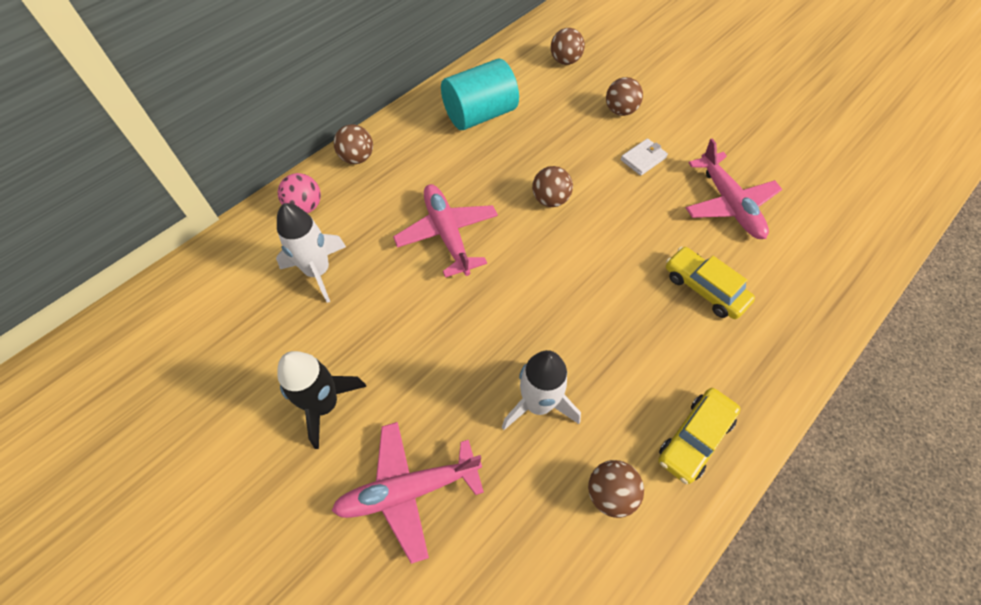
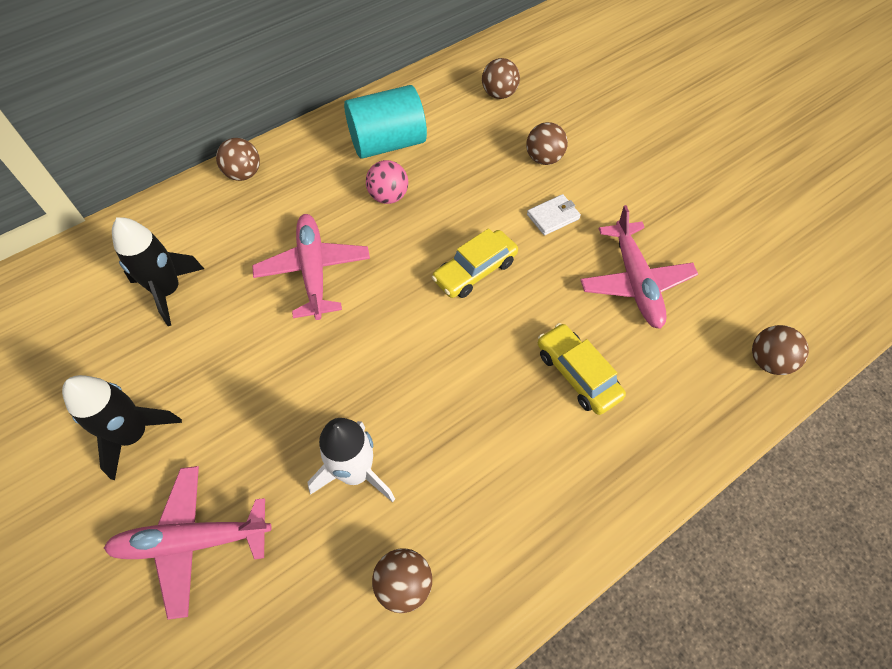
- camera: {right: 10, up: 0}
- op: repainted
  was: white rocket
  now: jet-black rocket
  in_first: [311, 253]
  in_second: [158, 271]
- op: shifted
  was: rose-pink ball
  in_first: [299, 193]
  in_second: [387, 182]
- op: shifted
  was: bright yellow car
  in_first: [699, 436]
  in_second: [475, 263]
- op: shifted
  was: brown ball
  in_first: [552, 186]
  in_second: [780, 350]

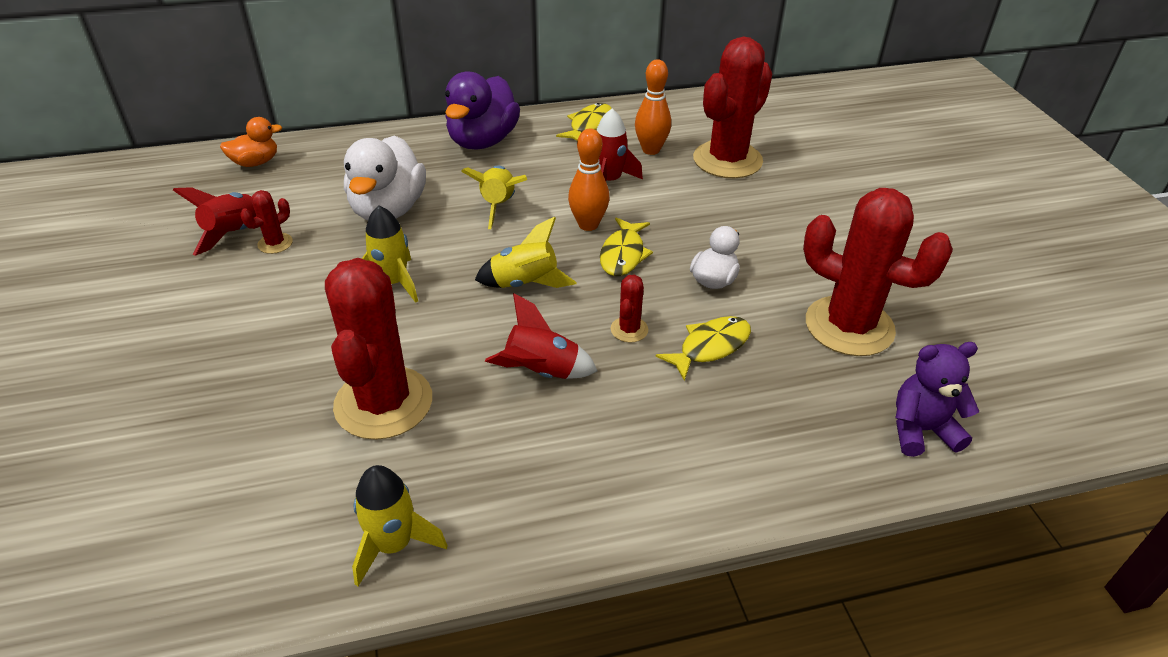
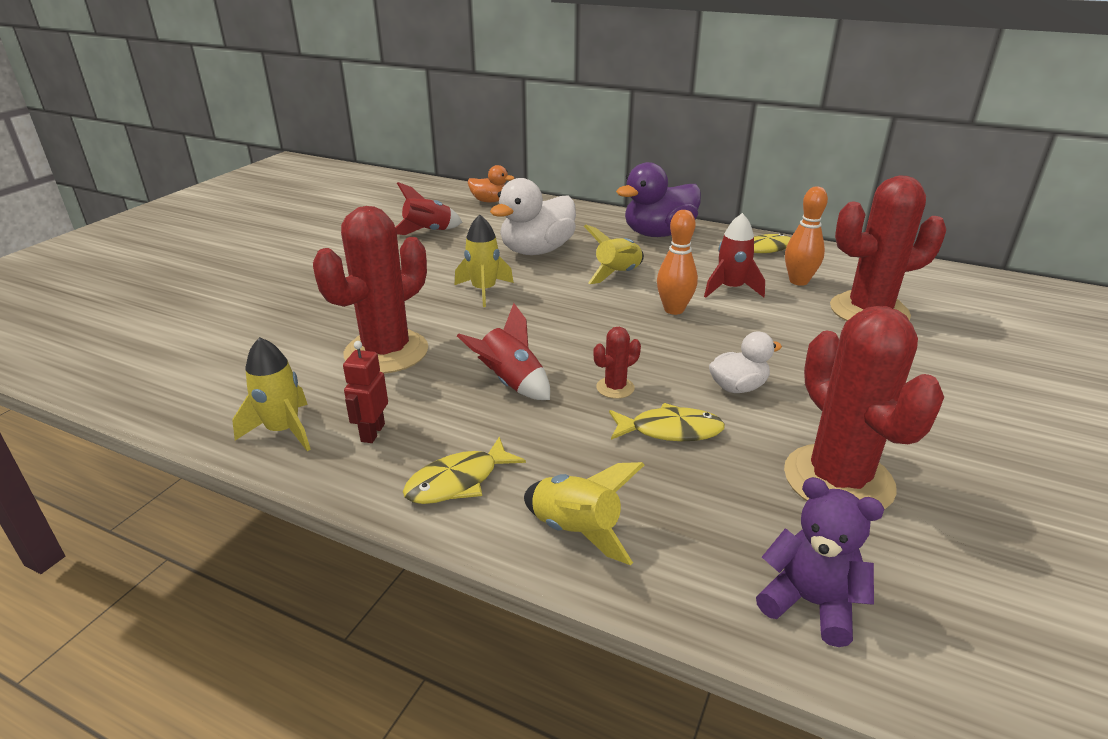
- camera: {right: 40, up: -10}
- op: new
  now: red robot figure
  in_second: [365, 392]
- op: shifted
  was: bright yellow fish figure
  in_first: [626, 246]
  in_second: [464, 470]
- op: shifted
  was: bright yellow rocket
  in_first: [526, 252]
  in_second: [584, 513]
- op: gone
  was: red cactus
  in_first: [266, 222]

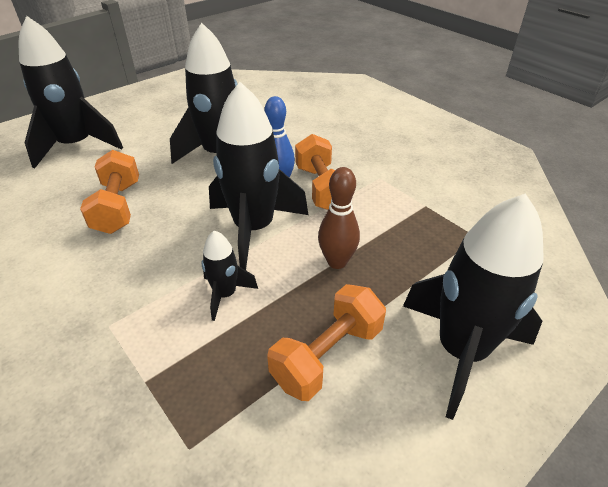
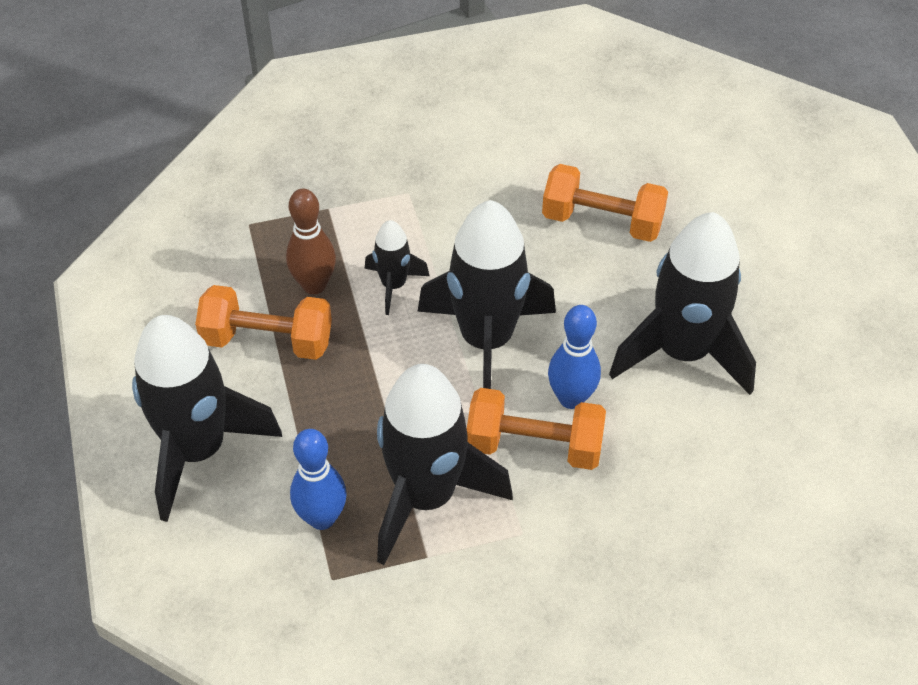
- camera: {right: 115, up: 10}
- op: rotated
  was: orange free weight
  in_first: [326, 342]
  in_second: [263, 322]
  clockwise: -60
- op: shifted
  was: brown skittle
  in_first: [339, 218]
  in_second: [311, 241]
- op: new
  now: blue skittle
  in_second: [318, 479]
- op: shifted
  was: jet-black rocket
  in_first: [71, 92]
  in_second: [445, 464]

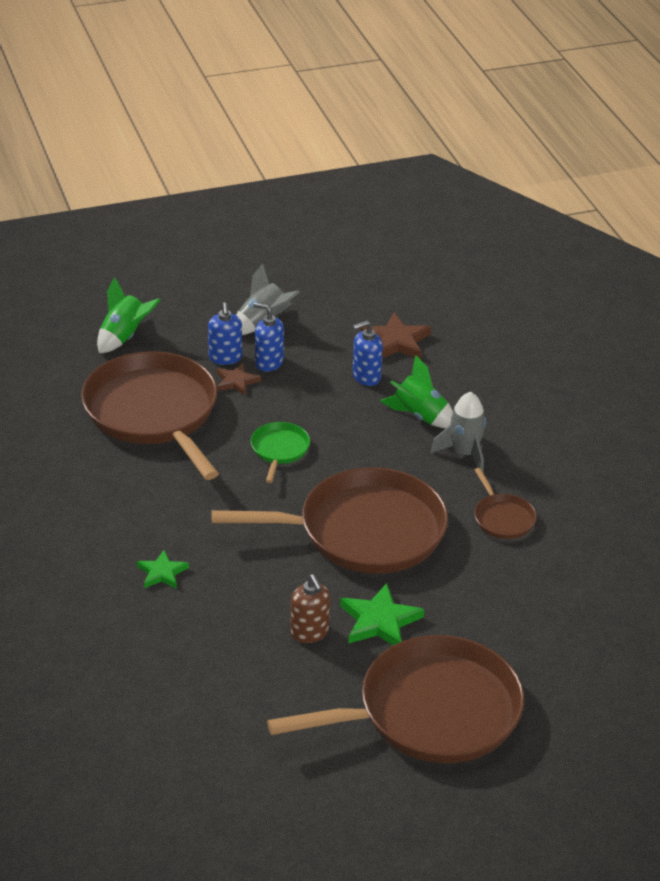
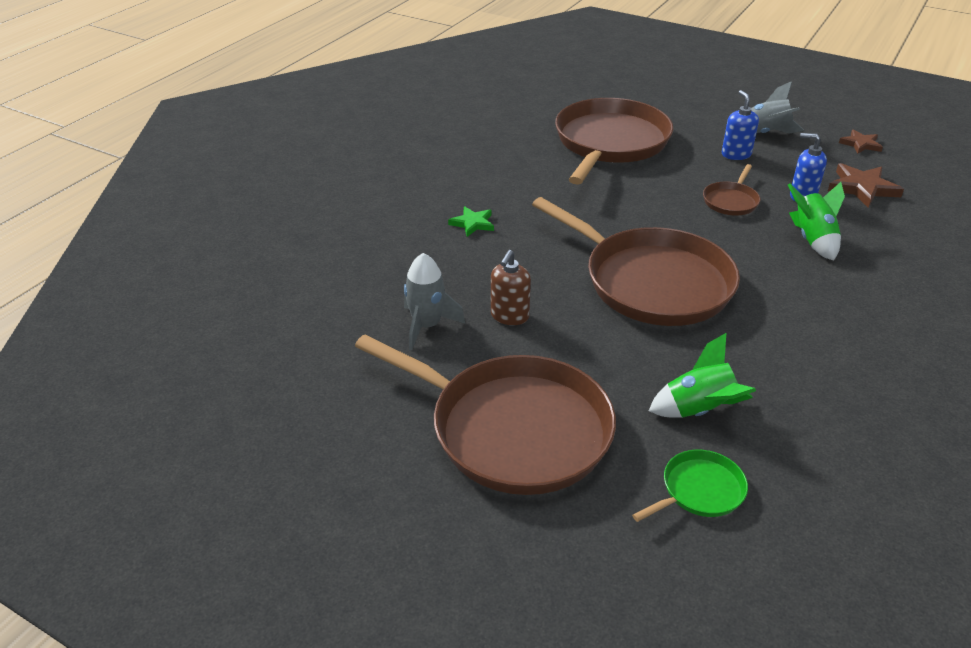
- camera: {right: 50, up: 0}
- op: shifted
  was: ash-grey rocket
  in_first: [458, 433]
  in_second: [434, 301]
- op: shifted
  was: emerald pan
  in_first: [280, 452]
  in_second: [690, 485]
- op: shifted
  was: emerald rocket
  in_first: [128, 315]
  in_second: [702, 375]
- op: shifted
  was: brown pan
  in_first: [505, 503]
  in_second: [731, 190]
- op: shifted
  was: brown star shape
  in_first: [239, 379]
  in_second: [861, 141]
- op: gone
  was: blue pump bottle
  in_first: [225, 333]
- op: gone
  was: emerald star shape
  in_first: [382, 614]

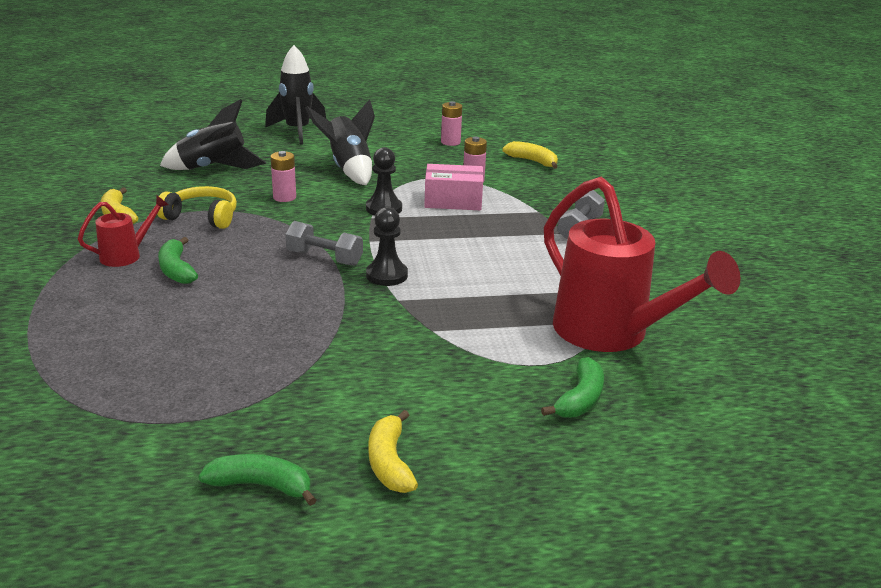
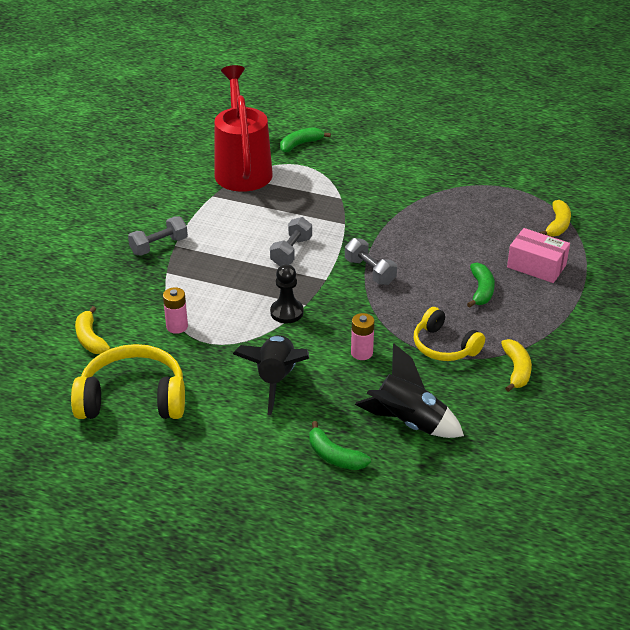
- camera: {right: -150, up: 10}
- op: swapped
  was: rose-pink power cell
  now: bright yellow headset
  in_first: [451, 123]
  in_second: [128, 381]
- op: new
  now: ash-grey free weight
  in_second: [291, 241]
- op: shifted
  was: emerald toy banana
  in_first: [257, 480]
  in_second: [340, 445]
- op: shifted
  was: rose-pink parcel
  in_first: [453, 187]
  in_second: [538, 255]
- op: shifted
  was: bright yellow toy banana
  in_first: [393, 451]
  in_second: [555, 218]
- op: gone
  was: red watering can
  in_first: [123, 231]
- op: gone
  was: jet-black rocket
  in_first: [295, 95]
- op: gone
  was: jet-black chess pawn
  in_first: [387, 246]

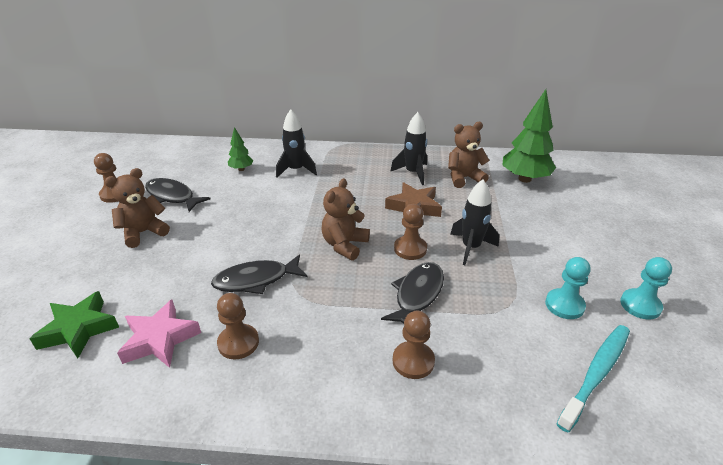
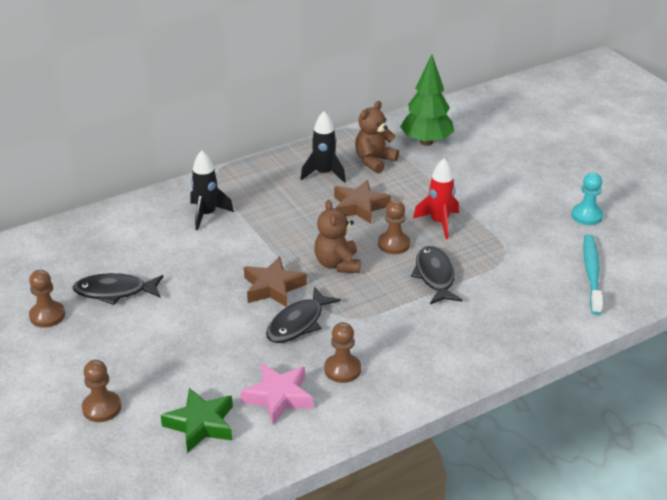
- camera: {right: -35, up: 0}
- op: shifted
  was: brown chess pawn
  in_first: [414, 345]
  in_second: [101, 391]
- op: new
  now: brown star shape
  in_second: [275, 281]
- op: repainted
  was: jet-black rocket
  now: red rocket
  in_first: [474, 222]
  in_second: [436, 198]
- op: gone
  was: brown stuffed bear
  in_first: [137, 208]
- op: gone
  was: emerald toy tree
  in_first: [240, 149]
- op: gone
  was: aqua chess pawn
  in_first: [568, 288]

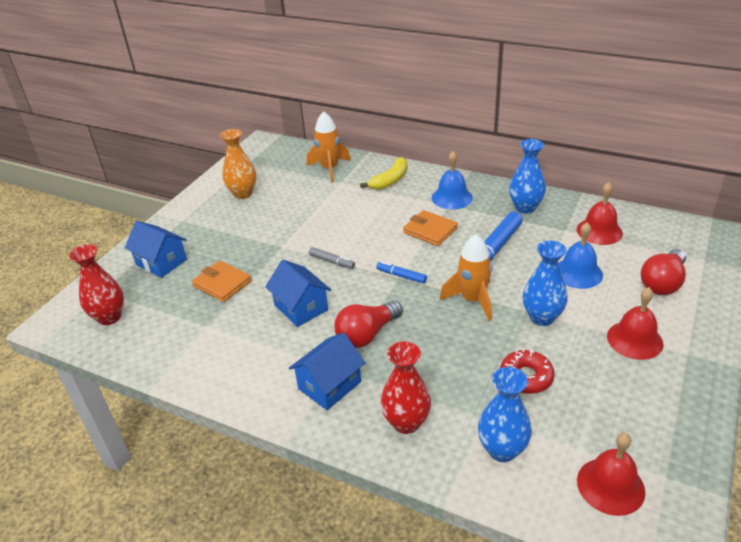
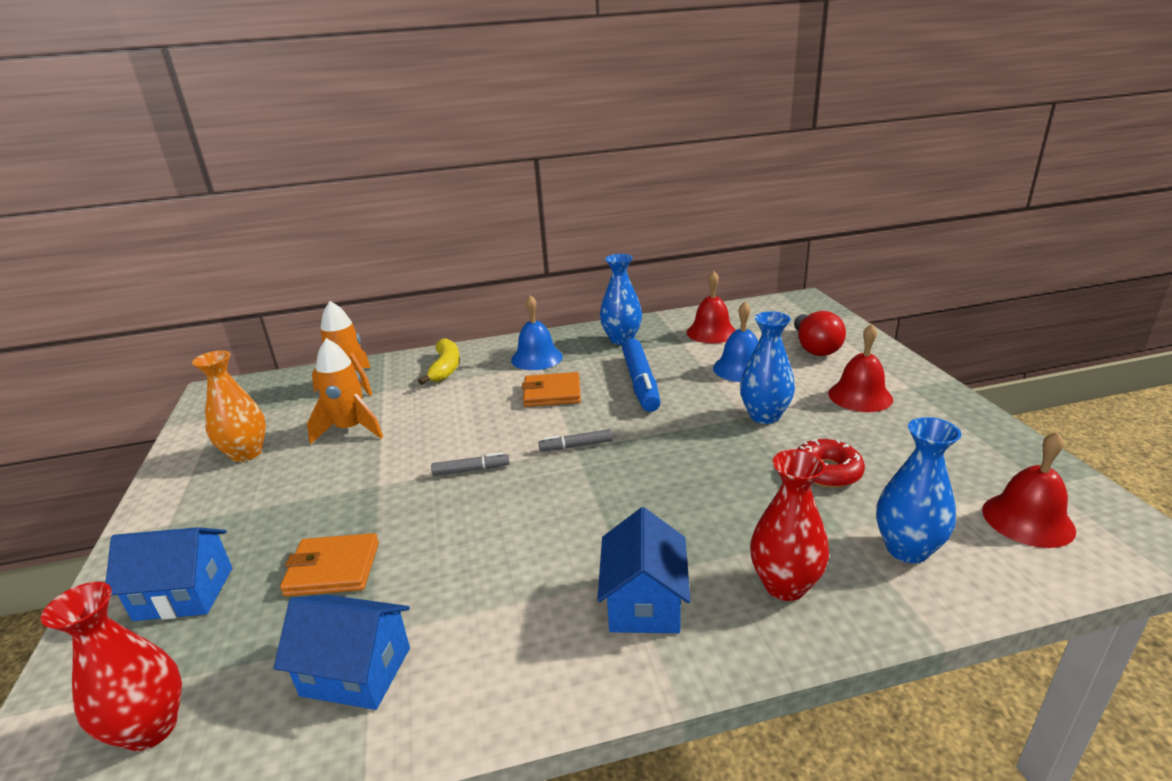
- camera: {right: -40, up: -10}
- op: shifted
  was: blue toy house
  in_first: [298, 293]
  in_second: [342, 652]
- op: shifted
  was: orange rocket
  in_first: [466, 277]
  in_second: [345, 391]
- op: repainted
  was: blue marker
  now: ash-grey marker
  in_first: [401, 272]
  in_second: [575, 440]
- op: gone
  was: red lightbulb
  in_first: [368, 324]

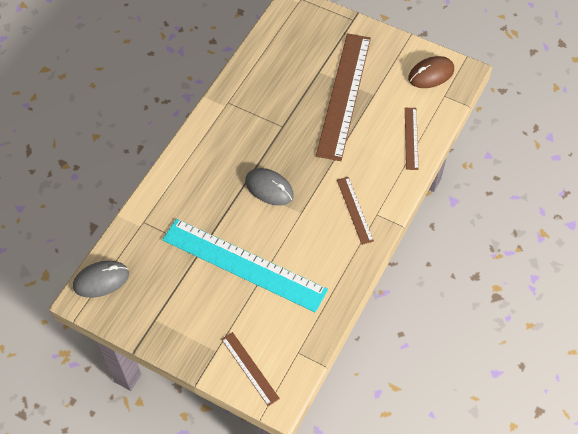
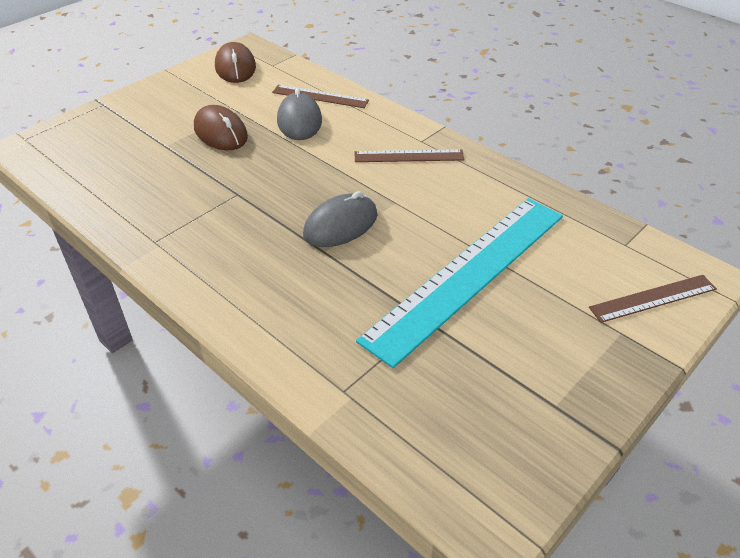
- camera: {right: -75, up: -15}
- op: swapped
  was: brown straightedge
  now: brown mouse
  in_first: [343, 97]
  in_second: [221, 127]
- op: shifted
  was: ash-grey mouse
  in_first: [101, 279]
  in_second: [299, 114]

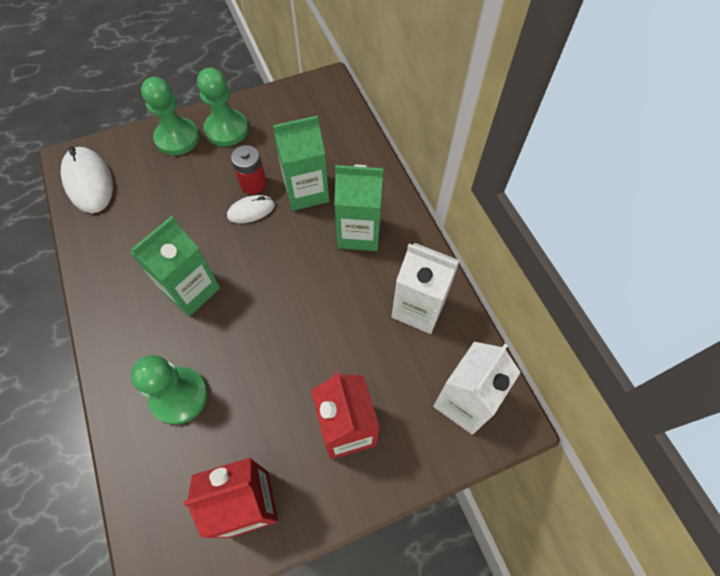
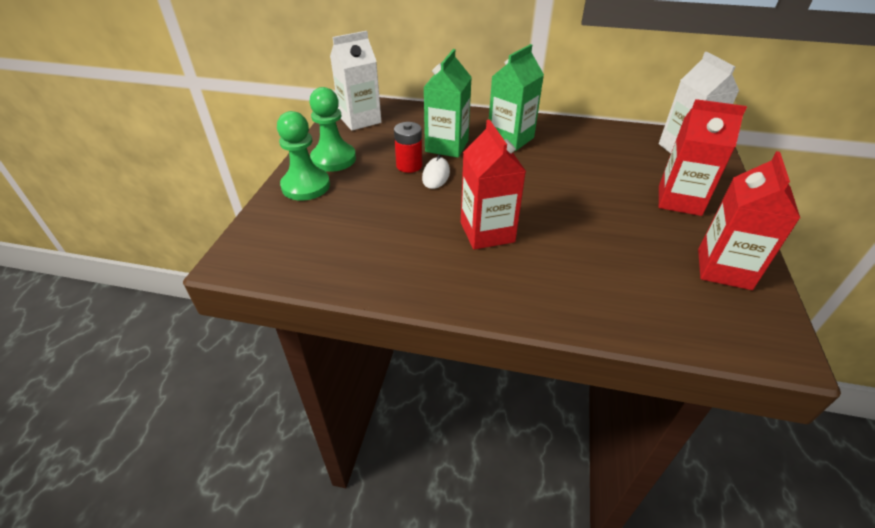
- camera: {right: -55, up: -20}
- op: shifted
  was: white milk carton
  in_first: [425, 288]
  in_second: [356, 81]
- op: repainted
  was: emerald milk carton
  now: red milk carton
  in_first: [175, 266]
  in_second: [493, 185]
- op: gone
  was: white mouse
  in_first: [87, 180]
- op: gone
  was: emerald chess pawn
  in_first: [169, 390]

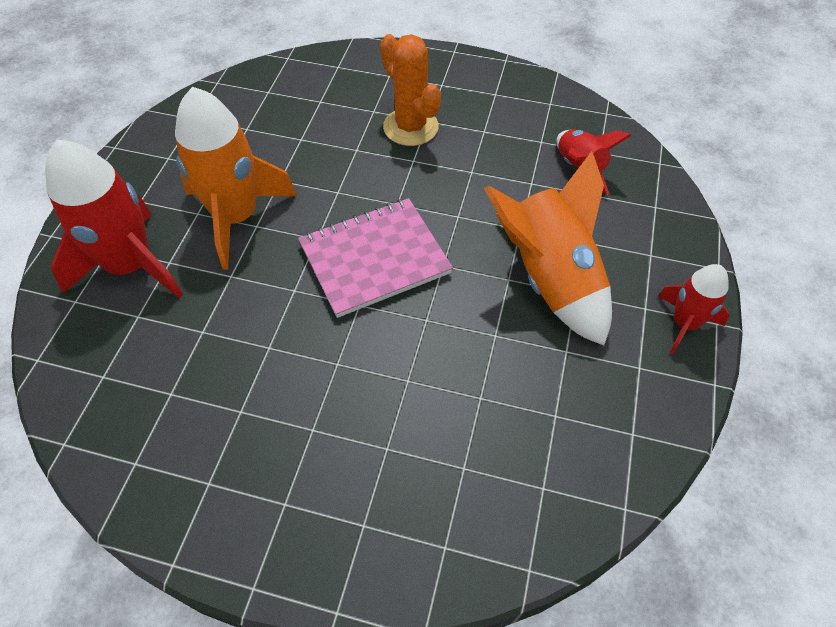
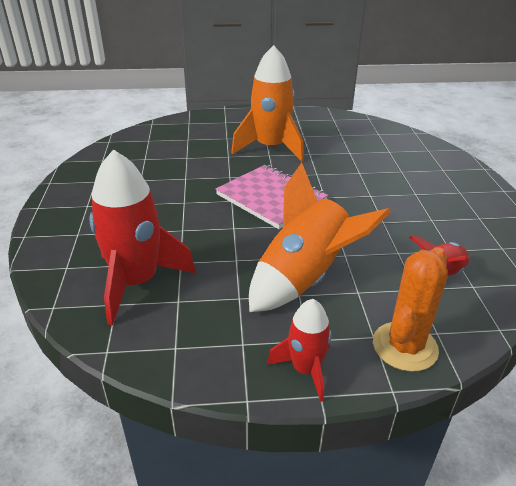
- camera: {right: 70, up: -20}
- op: shifted
  was: red rocket
  in_first: [114, 219]
  in_second: [142, 237]
- op: shifted
  was: orange cactus
  in_first: [410, 90]
  in_second: [410, 309]

